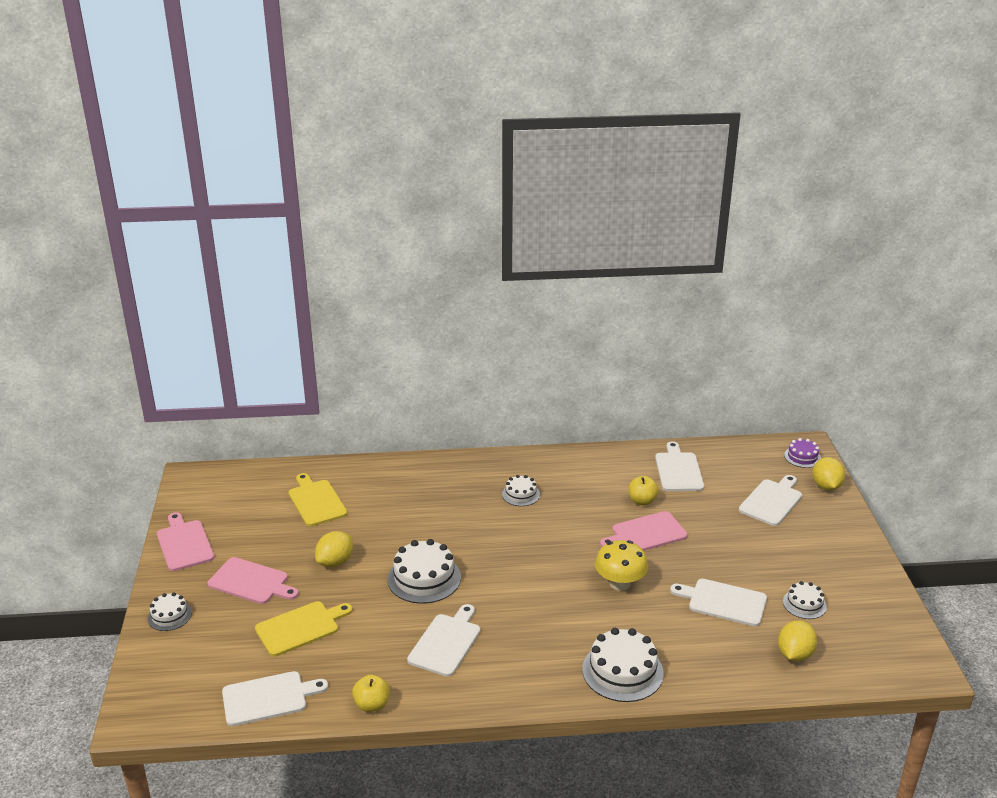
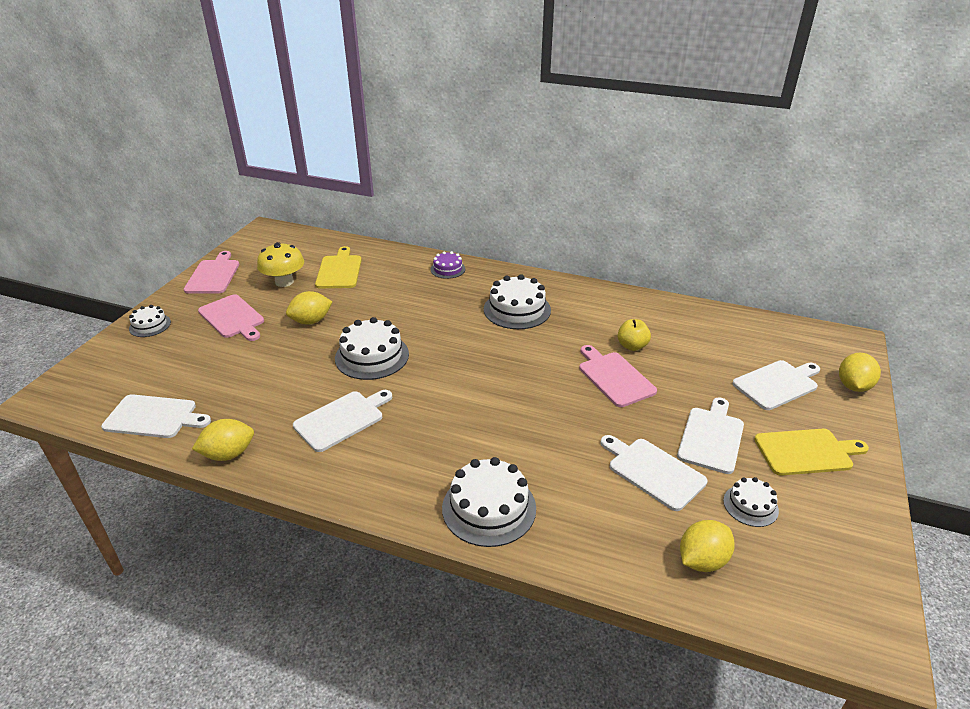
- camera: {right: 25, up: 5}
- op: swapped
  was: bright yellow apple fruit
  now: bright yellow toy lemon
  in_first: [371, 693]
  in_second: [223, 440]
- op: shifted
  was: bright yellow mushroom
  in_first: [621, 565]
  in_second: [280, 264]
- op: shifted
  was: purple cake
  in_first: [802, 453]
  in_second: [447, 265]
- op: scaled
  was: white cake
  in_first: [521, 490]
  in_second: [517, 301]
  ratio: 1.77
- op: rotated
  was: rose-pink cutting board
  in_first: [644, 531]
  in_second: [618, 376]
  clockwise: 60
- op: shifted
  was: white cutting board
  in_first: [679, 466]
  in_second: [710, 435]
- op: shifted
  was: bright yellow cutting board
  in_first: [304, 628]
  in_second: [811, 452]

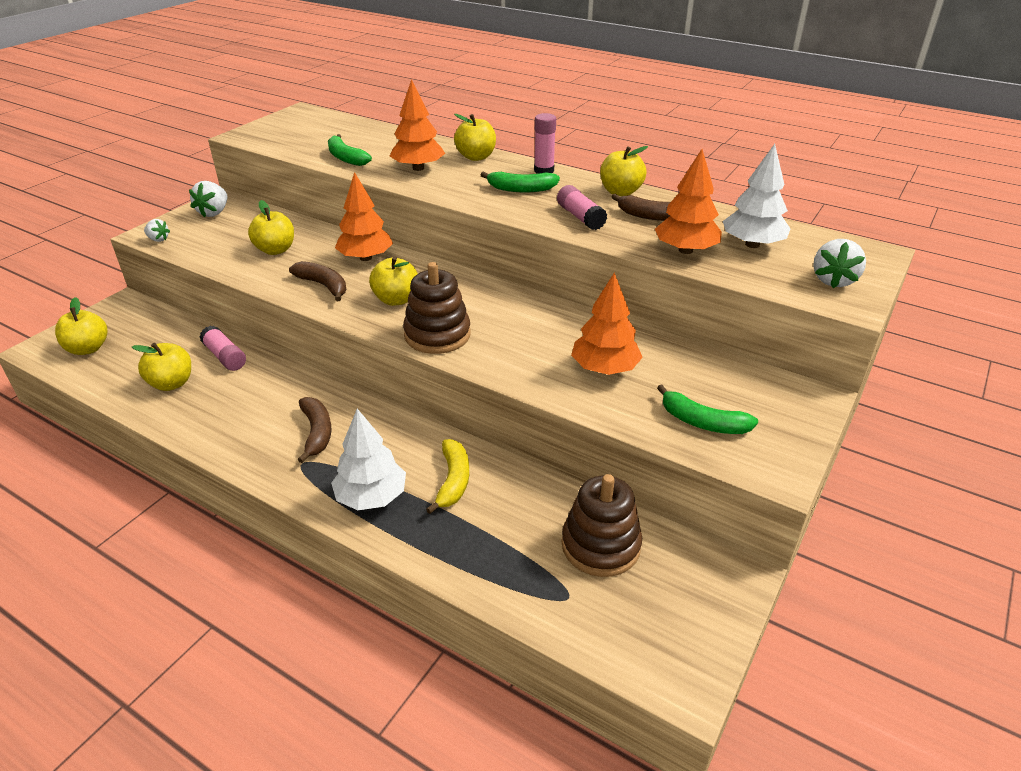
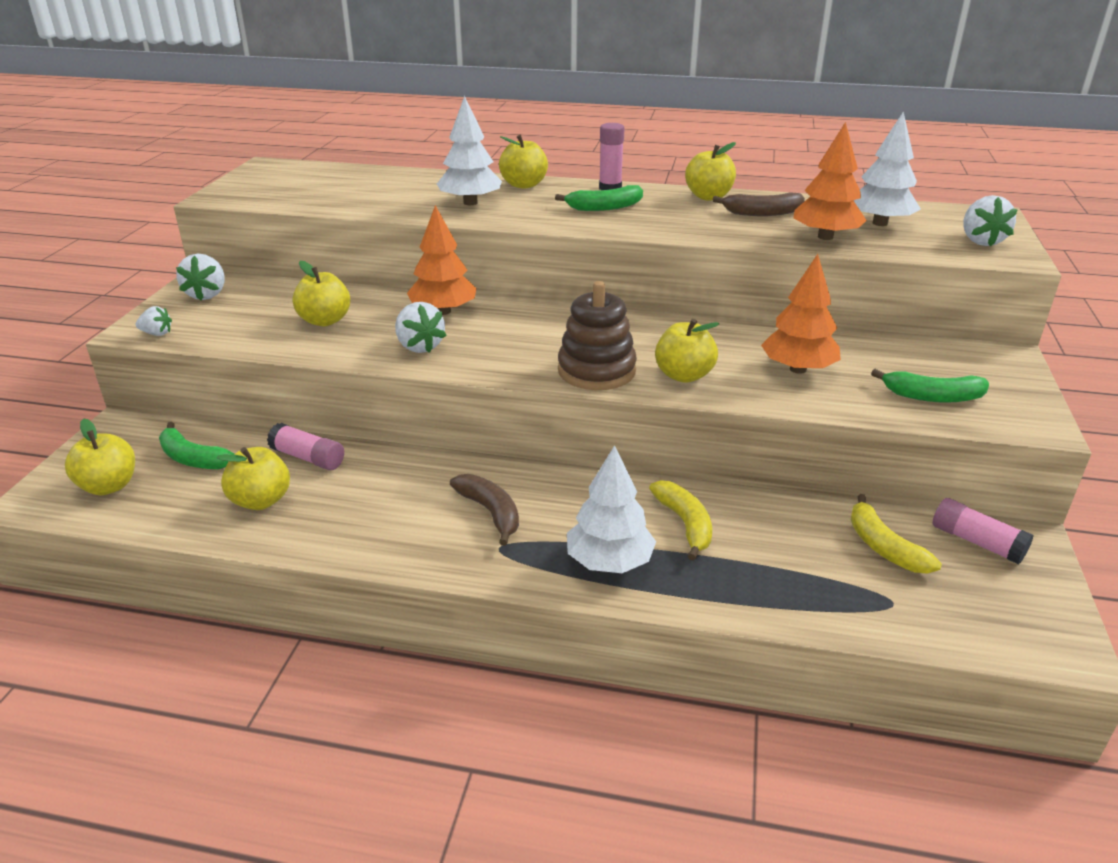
- camera: {right: -20, up: -5}
- op: shifted
  was: emerald toy banana
  in_first: [350, 150]
  in_second: [196, 445]
- op: swapped
  was: brown toy banana
  now: white strawberry
  in_first: [317, 281]
  in_second: [421, 327]
- op: repainted
  was: orange toy tree
  now: white toy tree
  in_first: [417, 125]
  in_second: [469, 150]
- op: shifted
  was: bright yellow apple fruit
  in_first: [393, 281]
  in_second: [687, 351]
- op: swapped
  was: brown stacking toy
  now: bright yellow toy banana
  in_first: [602, 525]
  in_second: [896, 534]
- op: shifted
  was: rose-pink stick of glue
  in_first: [582, 207]
  in_second: [983, 531]

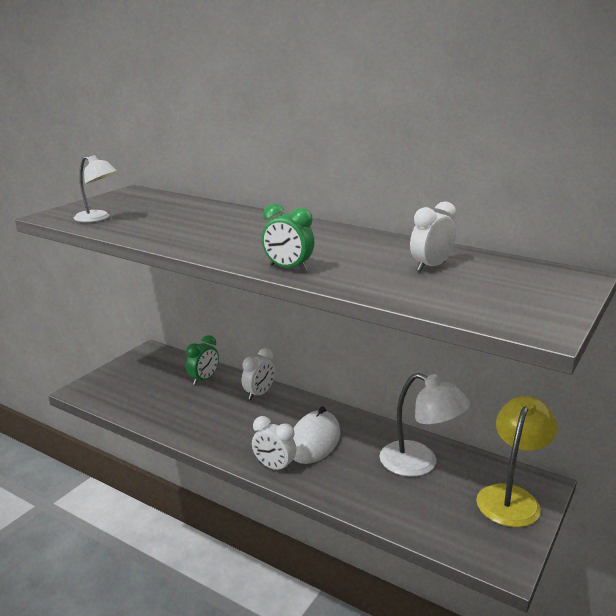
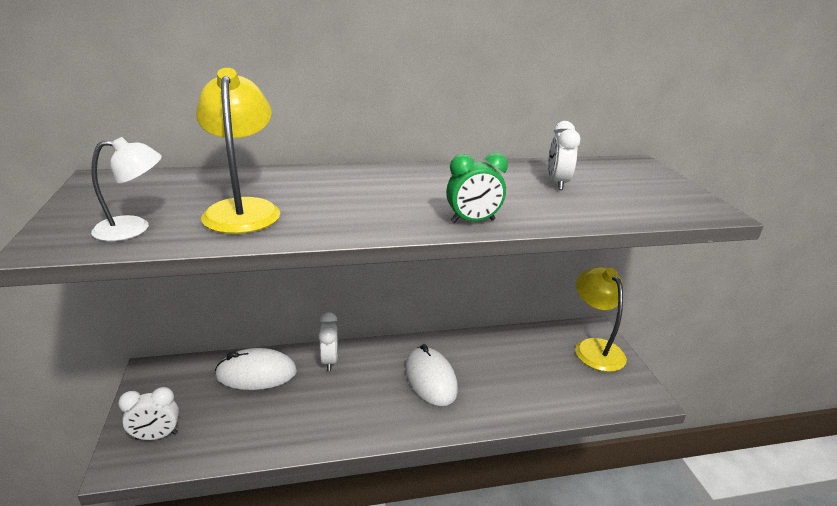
- camera: {right: -45, up: 5}
- op: shifted
  was: white bedside clock
  in_first: [274, 444]
  in_second: [148, 413]
- op: new
  now: bright yellow desk lamp
  in_second: [238, 151]
- op: swapped
  was: emerald bedside clock
  now: white mouse
  in_first: [202, 360]
  in_second: [256, 369]
- op: gone
  was: white desk lamp
  in_first: [424, 425]

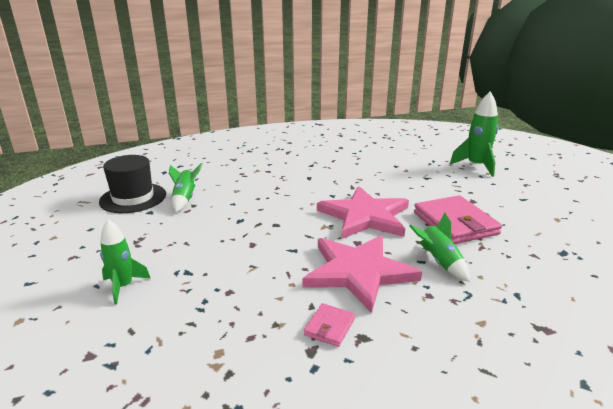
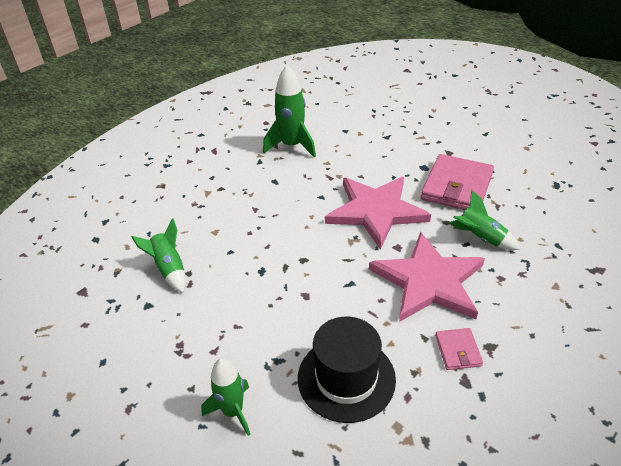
- camera: {right: -30, up: 15}
- op: shifted
  was: emerald rocket
  in_first: [474, 134]
  in_second: [289, 111]
- op: shifted
  was: jet-black top hat
  in_first: [132, 184]
  in_second: [347, 370]
- op: rotated
  was: rose-pink wallet
  in_first: [458, 219]
  in_second: [457, 182]
  clockwise: 75

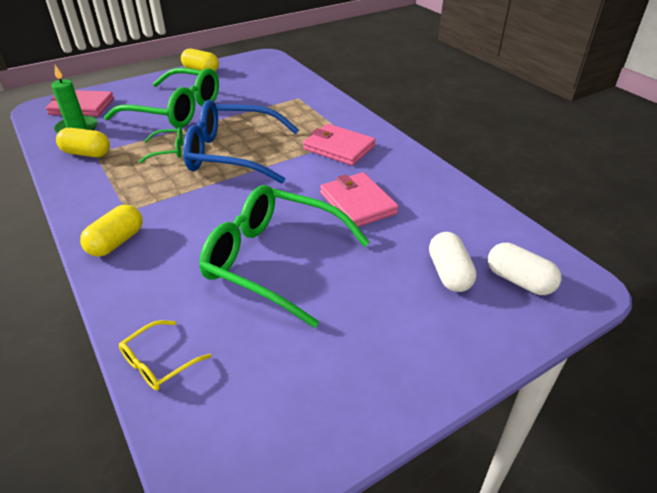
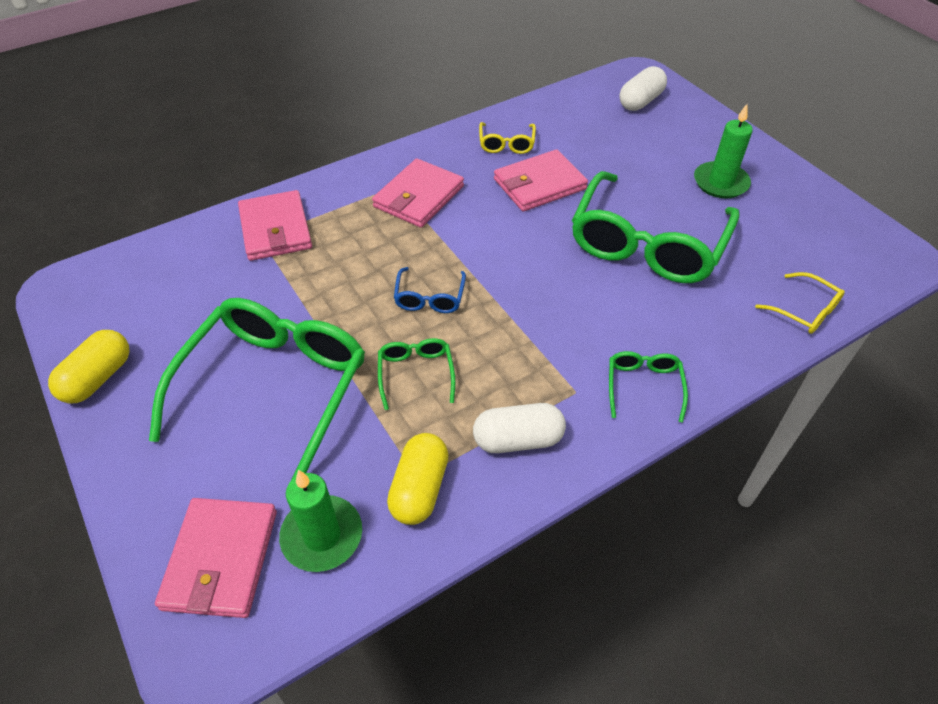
- camera: {right: -90, up: 10}
- op: new
  now: rose-pink wallet
  in_second: [275, 225]
- op: scaled
  was: blue glasses
  in_first: [241, 141]
  in_second: [430, 290]
  ratio: 0.43
- op: shifted
  was: white capsule
  in_first: [453, 262]
  in_second: [519, 428]
- op: new
  now: bright yellow glasses
  in_second: [507, 138]
- op: swapped
  was: bright yellow capsule
  now: emerald glasses
  in_first: [111, 231]
  in_second: [648, 387]
- op: new
  now: emerald pillar candle
  in_second: [723, 151]

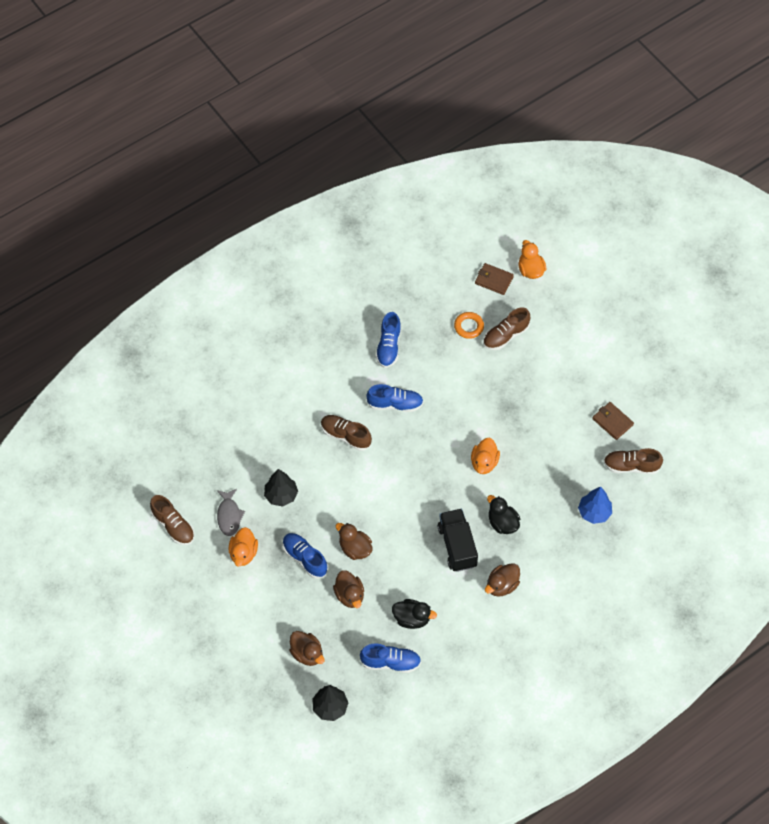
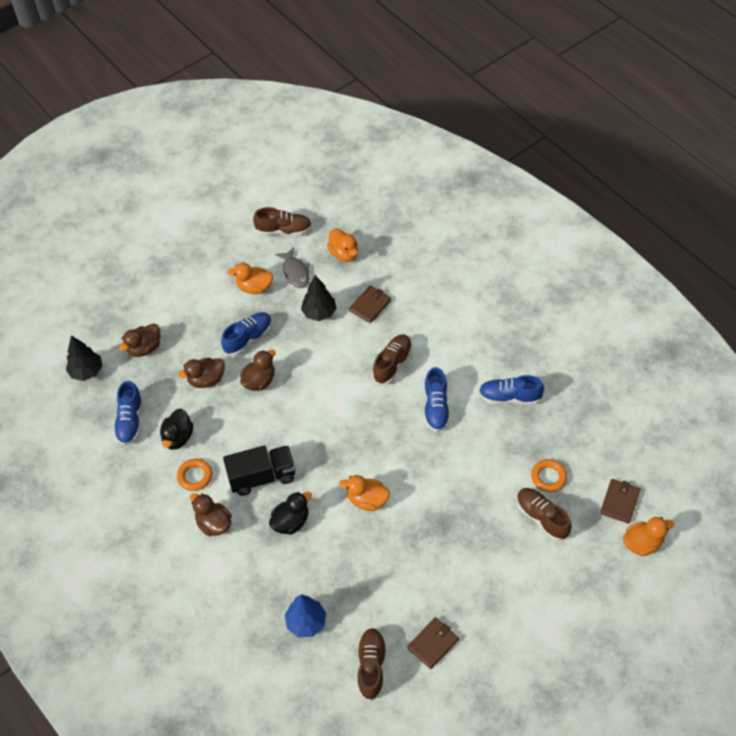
- camera: {right: 90, up: -5}
- op: new
  now: orange torus
  in_second: [194, 474]
- op: rotated
  was: brown shoe
  in_first: [172, 520]
  in_second: [282, 221]
  clockwise: -135
- op: rotated
  was: ash-grey fish figure
  in_first: [231, 512]
  in_second: [292, 268]
  clockwise: -105
- op: new
  now: orange toy duck
  in_second: [342, 245]
- op: new
  now: brown wallet
  in_second: [370, 304]

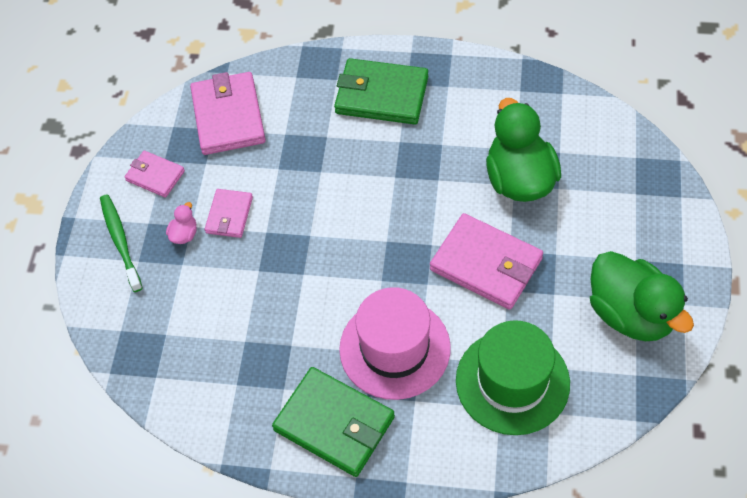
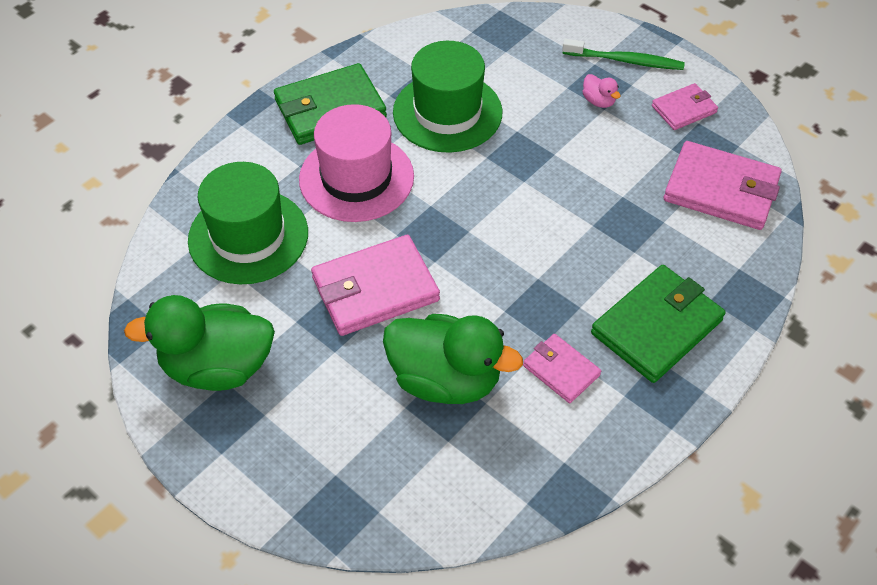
- camera: {right: 120, up: -5}
- op: new
  now: emerald top hat
  in_second: [448, 97]
- op: shifted
  was: rose-pink wallet
  in_first: [229, 213]
  in_second: [562, 368]

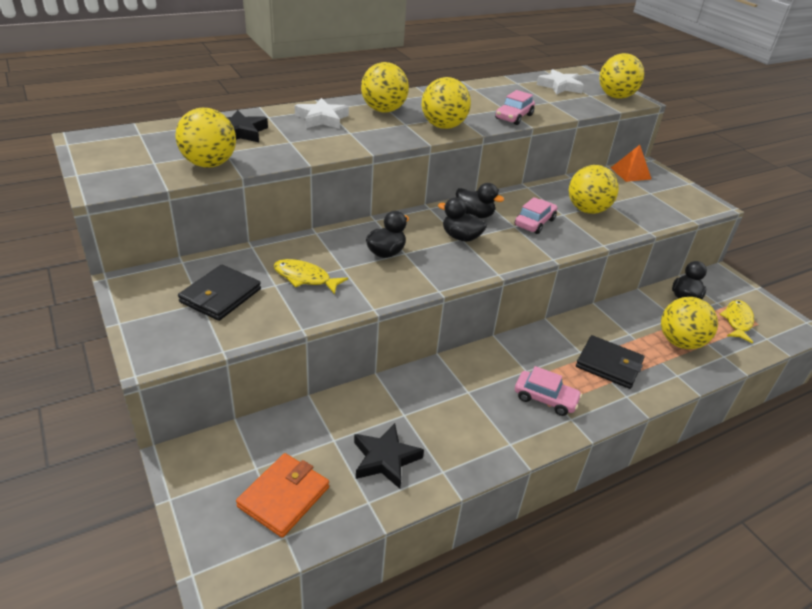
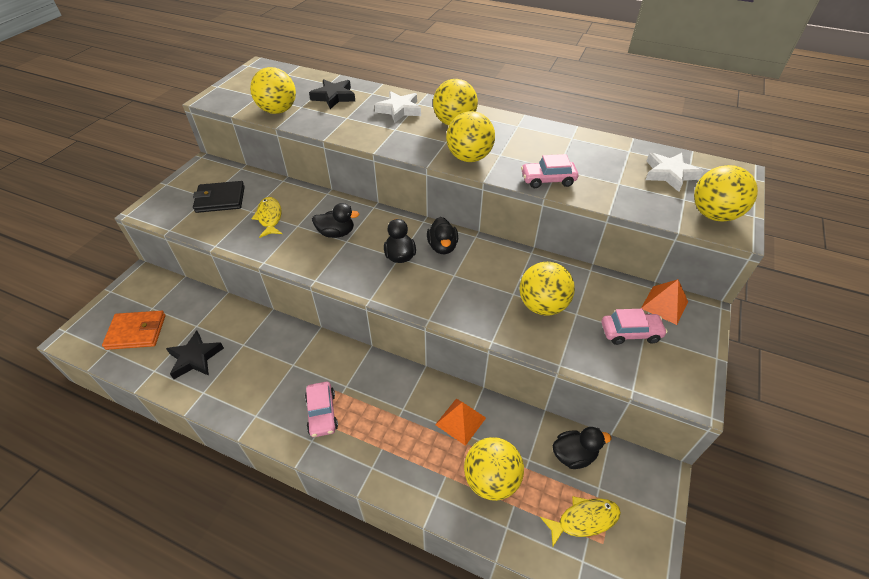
- camera: {right: 55, up: 10}
- op: new
  now: orange solid pyramid
  in_second: [460, 422]
- op: shifted
  was: rose-pink car
  in_first: [536, 215]
  in_second: [634, 327]
- op: gone
  was: jet-black wallet
  in_first: [610, 362]

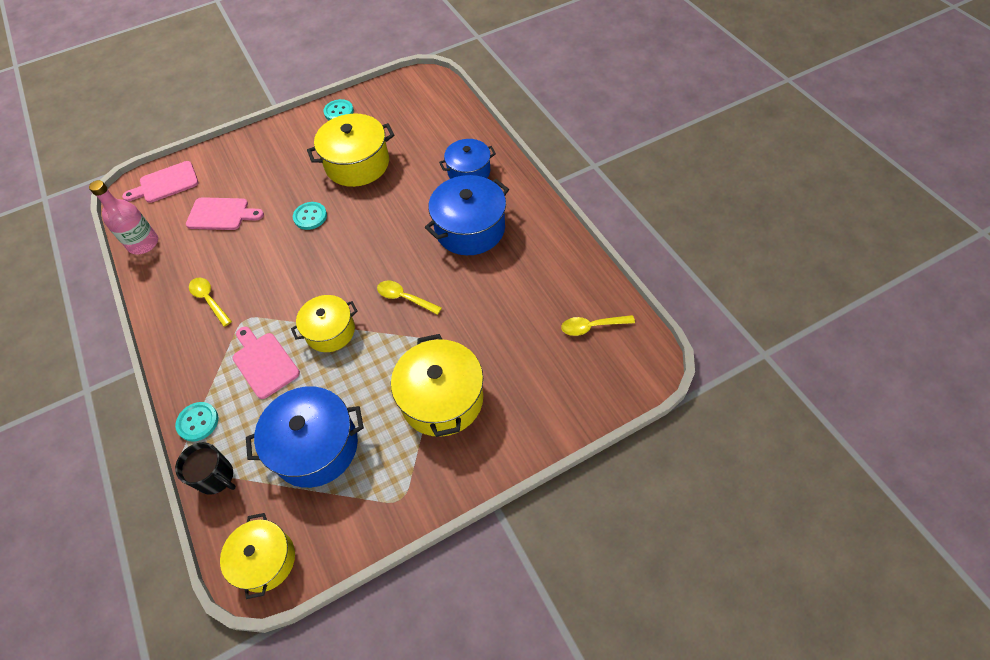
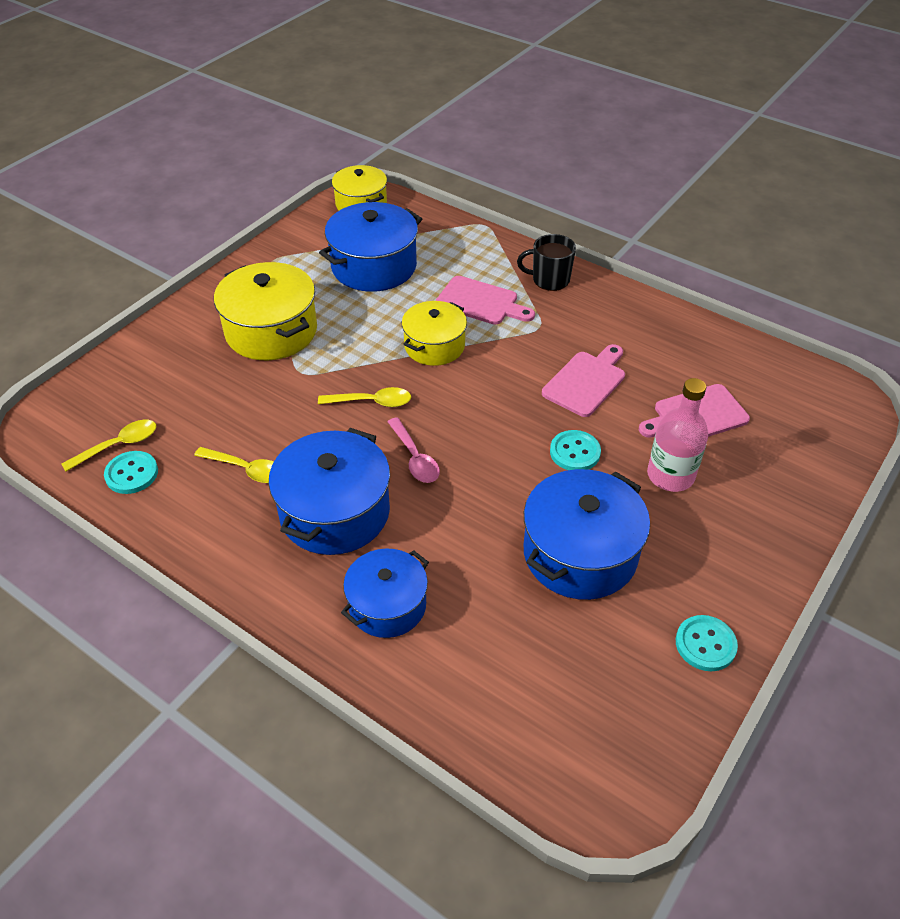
- camera: {right: 150, up: -10}
- op: shifted
  was: aqua shirt button
  in_first: [196, 421]
  in_second: [131, 472]
- op: shifted
  was: bright yellow spoon
  in_first: [210, 302]
  in_second: [234, 465]
- op: new
  now: rose-pink spoon
  in_second: [413, 450]
- op: shifted
  was: jet-black tea mug
  in_first: [205, 468]
  in_second: [546, 262]
- op: repainted
  was: bright yellow cooking pot
  now: blue cooking pot
  in_first: [351, 150]
  in_second: [587, 534]
- op: shifted
  was: rose-pink cutting board
  in_first: [160, 182]
  in_second: [583, 380]
- op: shifted
  was: rose-pink drink bottle
  in_first: [123, 217]
  in_second: [677, 435]

